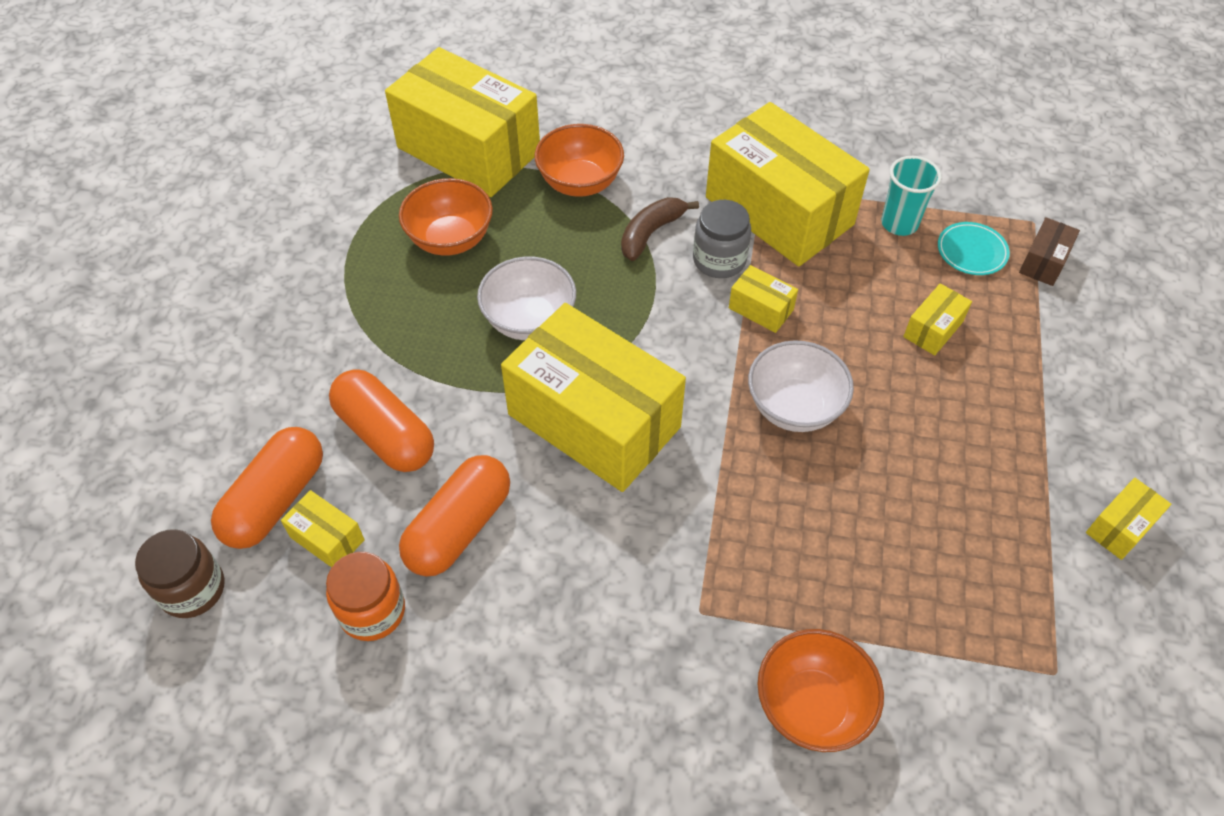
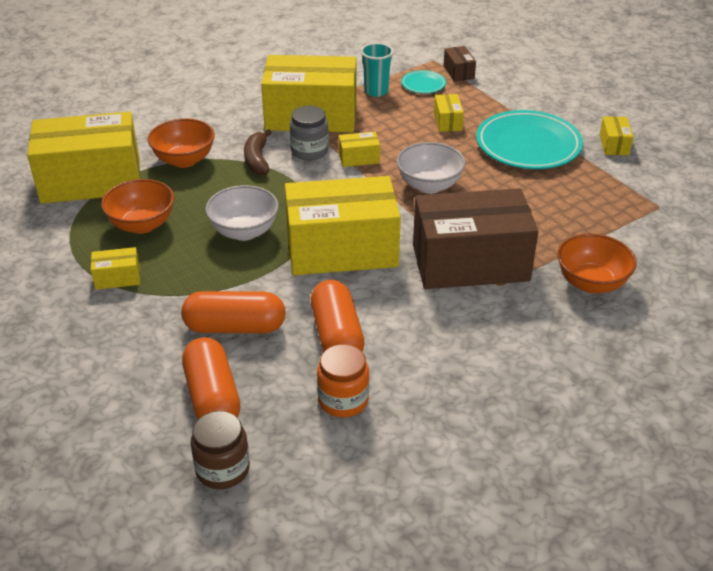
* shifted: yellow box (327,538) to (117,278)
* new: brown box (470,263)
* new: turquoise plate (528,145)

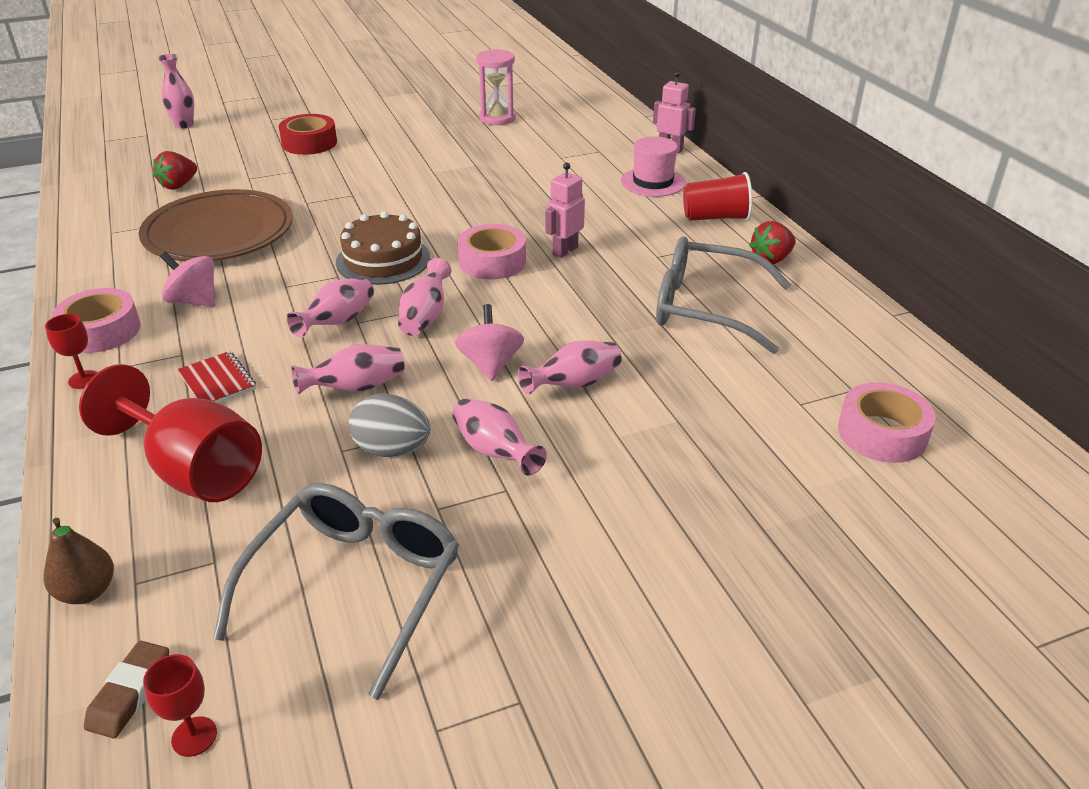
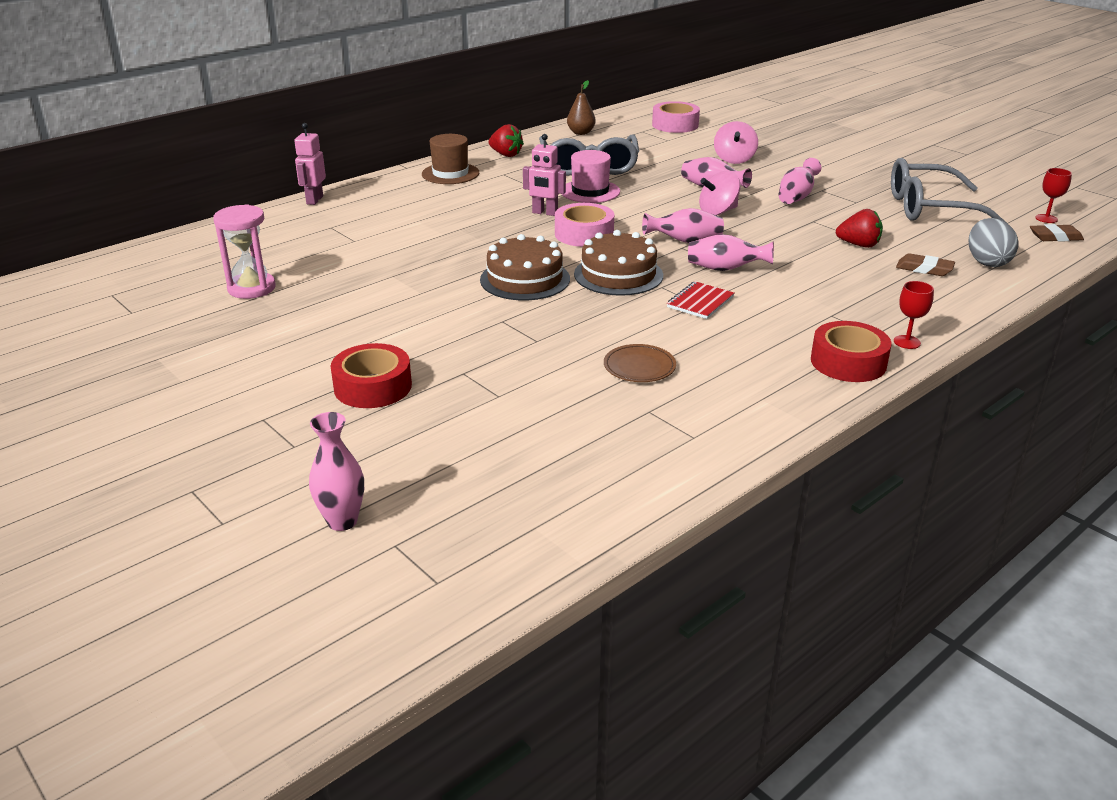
* shifted: brown pear (87,591) to (581,133)
* repainted: pink tape (101,331) to red tape (848,362)
* swapped: red goblet (194,471) to brown eraser (924,269)
* scaled: brown plate (219,233) = (639,367) x0.42
* shifted: red strawberry (178,185) to (859,245)
* shifted: pink spinning top (194,301) to (734,159)
* shifted: red notebook (217,381) to (700,302)
* gone: pink vase (356,388)
* shifted: grey egg (392,450) to (987,262)
* shifted: pink hat (653,182) to (590,191)
* swapped: red cup (715,217) to brown hat (450,173)
* new: brown cake (525,279)

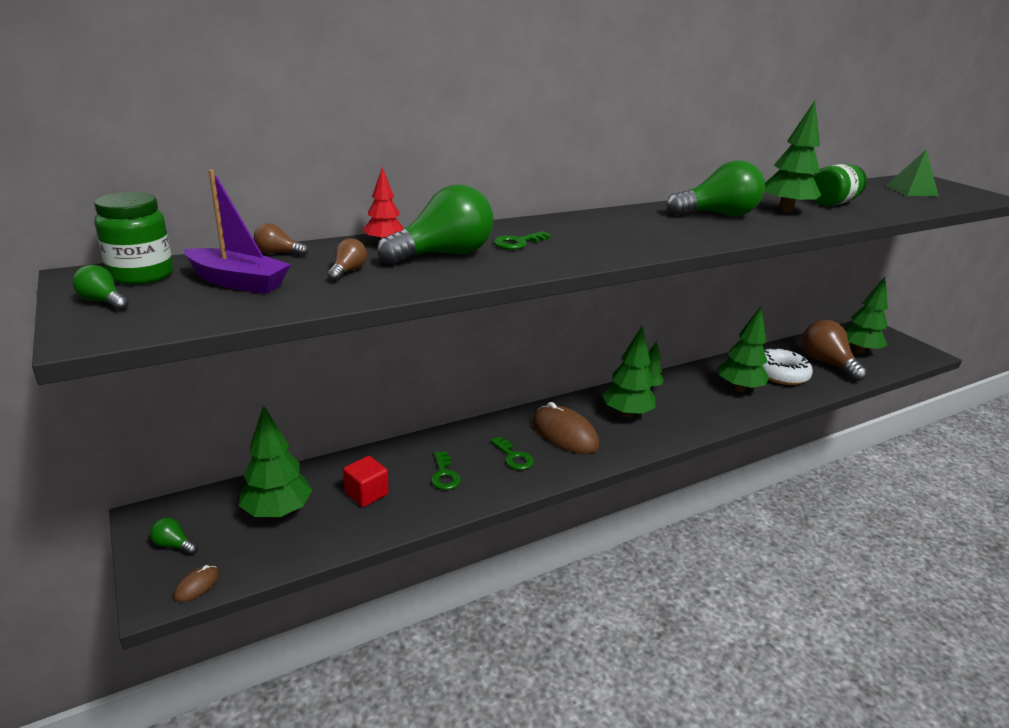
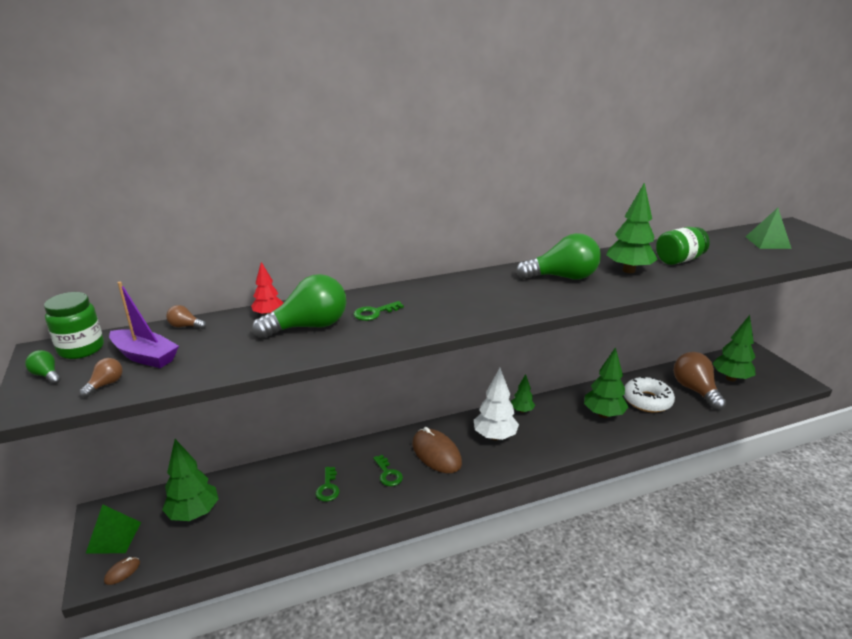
* swapped: green light bulb (173,545) to green pyramid (114,537)
* shifted: brown light bulb (348,271) to (105,384)
* gone: red cube (366,493)
* repainted: green tree (626,414) to white tree (495,436)

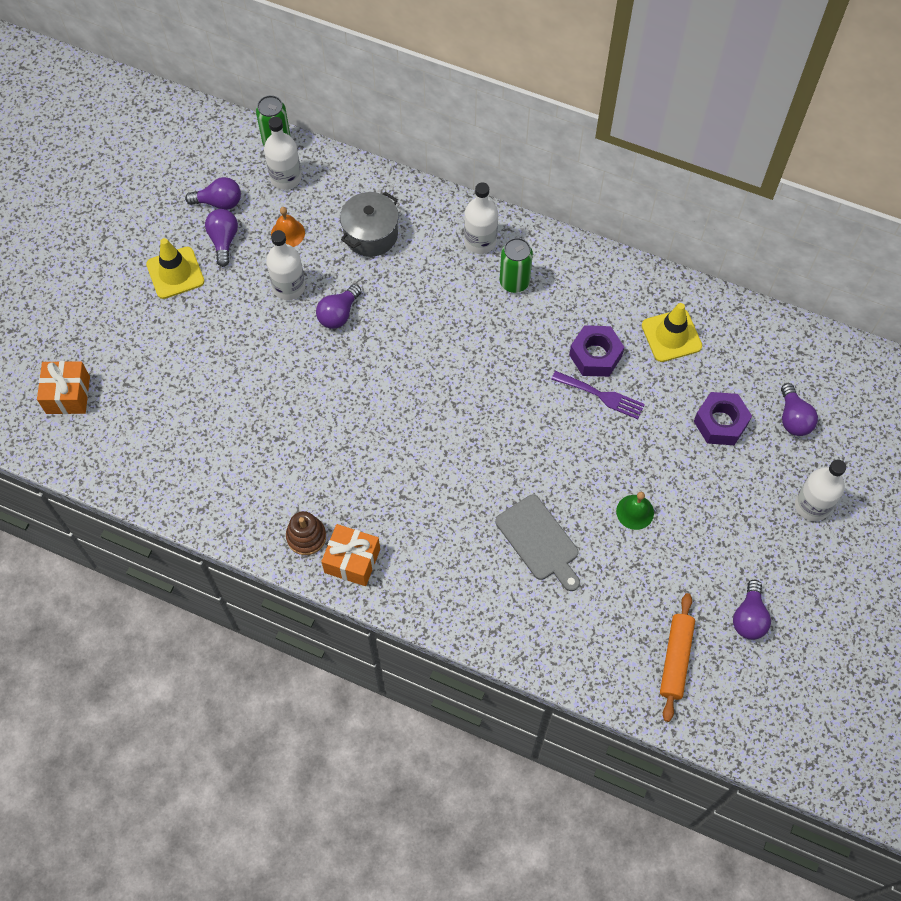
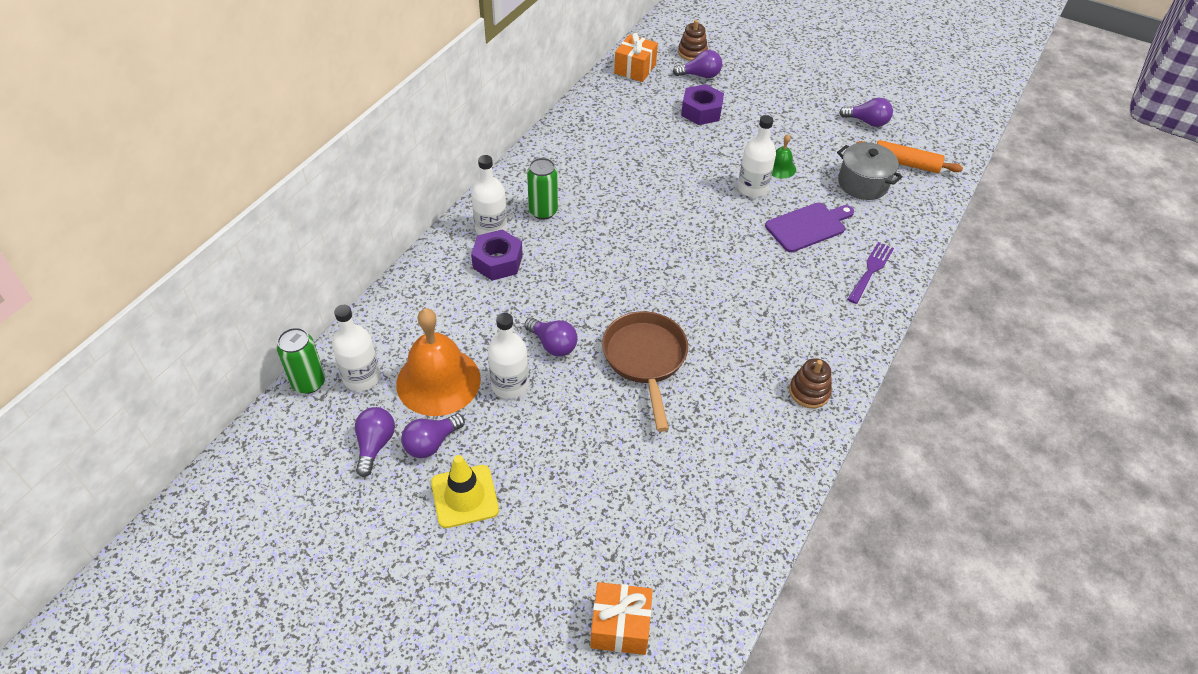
* rotated: purple light bulb (224,241) = (431,443) 45 degrees counterclockwise
* scaled: orange bell (288,233) = (438,381) x2.14
* shifted: orange gift (352,561) to (635,69)
* shifted: grey pot (371,234) to (863,183)
* repainted: grey cutting board (539,541) to purple cutting board (808,226)
* shifted: purple fork (602,396) to (871,270)
* shifted: purple nut (595,355) to (497,261)
* gone: yellow traffic cone (671,336)
* shifted: white bottle (812,505) to (752,188)
* new: brown pan (645,360)
* new: brown stacking toy (692,52)

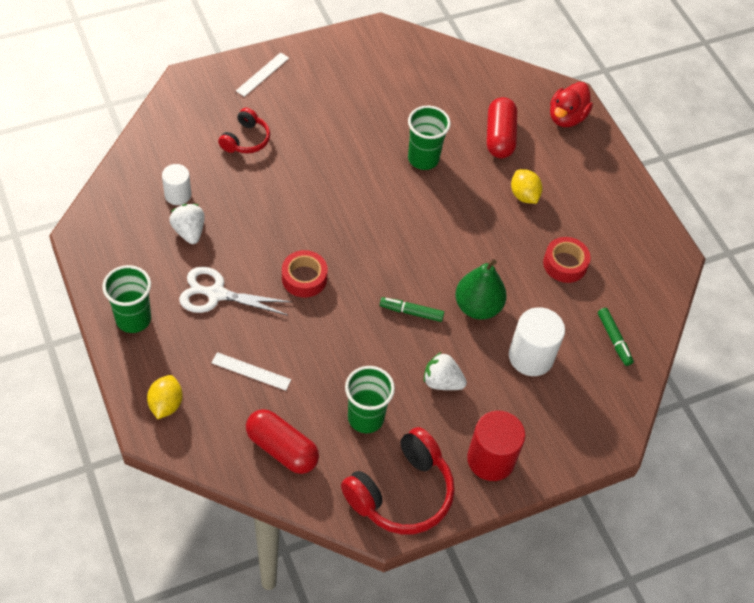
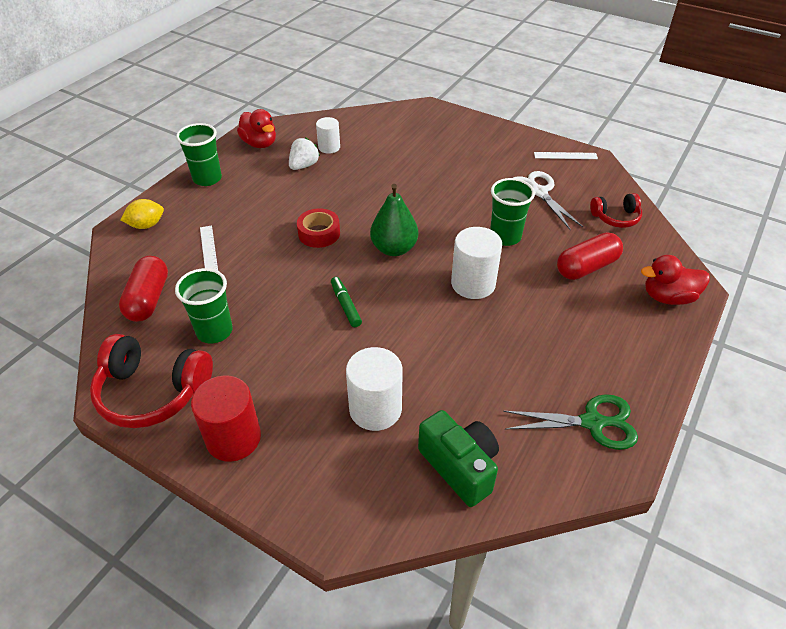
* shifted: white scissors (216,294) to (539,192)
* shifted: red headphones (245,139) to (615,217)
* shifted: white ruler (262,74) to (565,156)
* gone: white strawberry (442,382)
* shifted: green pear (477,307) to (394,248)
* gone: yellow lemon (524,195)
* gone: red tape (565,264)
* swapped: green marker (614,339) to green camera (460,466)
* new: red duck (260,143)
* new: white cylinder (473,283)
* new: green scissors (592,423)

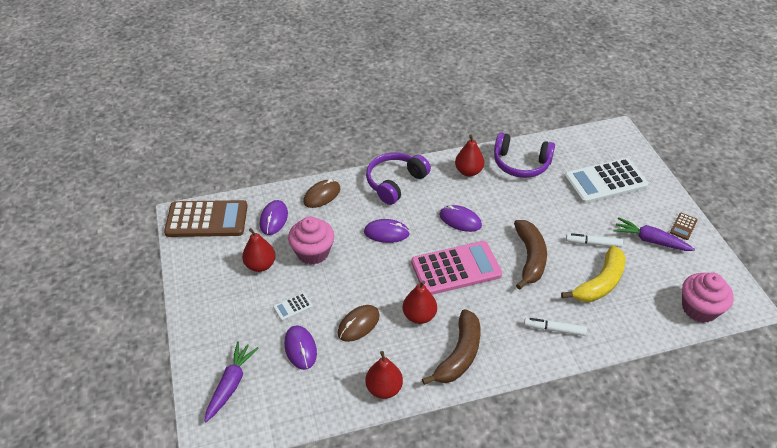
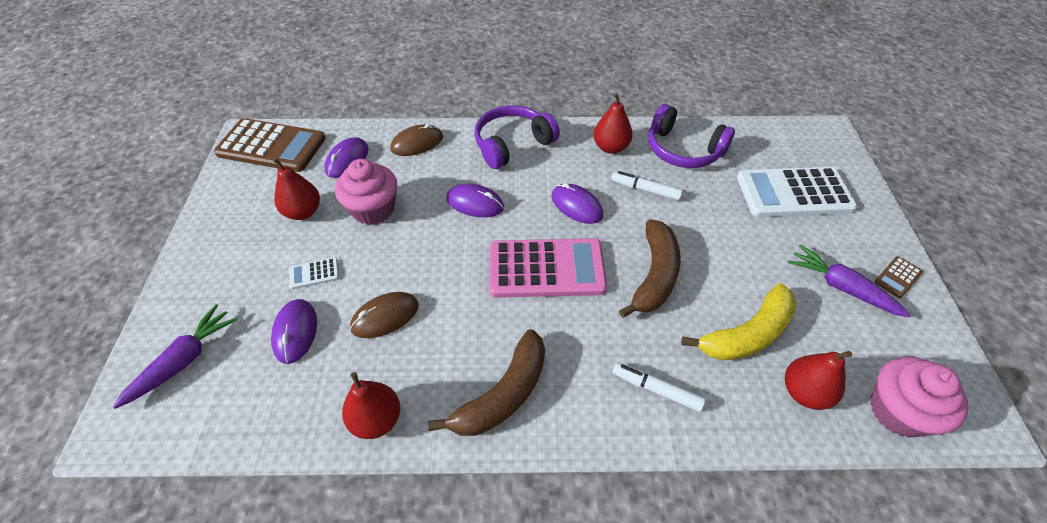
* shifted: red pear (419,316) to (804,392)
* shifted: white marker (593,243) to (645,190)

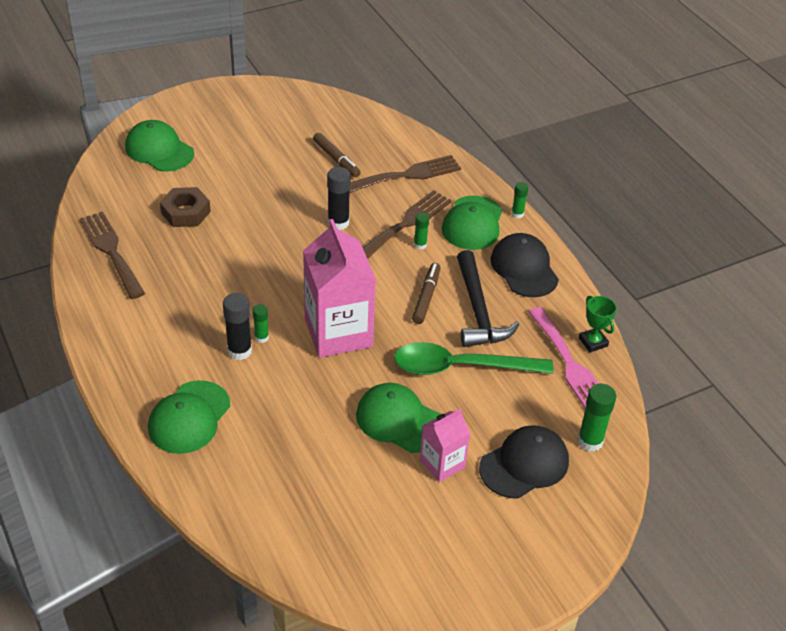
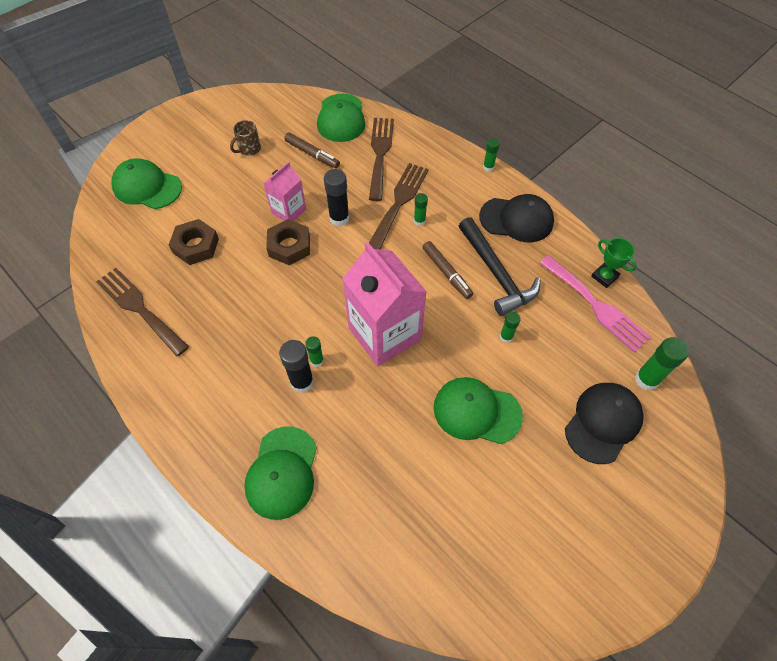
* rotated: brown fork (407,175) = (380,154) 45 degrees counterclockwise
* swapped: green spoon (461,367) to green glue stick (506,337)
* rotated: brown marker (426,297) = (446,273) 150 degrees clockwise
* shifted: pink carton (442,464) to (288,211)
* shifted: green cap (472,223) to (341,118)
* rotated: black cap (524,268) = (516,219) 135 degrees clockwise
* new: brown mug (249,149)
* new: brown nut (289,246)

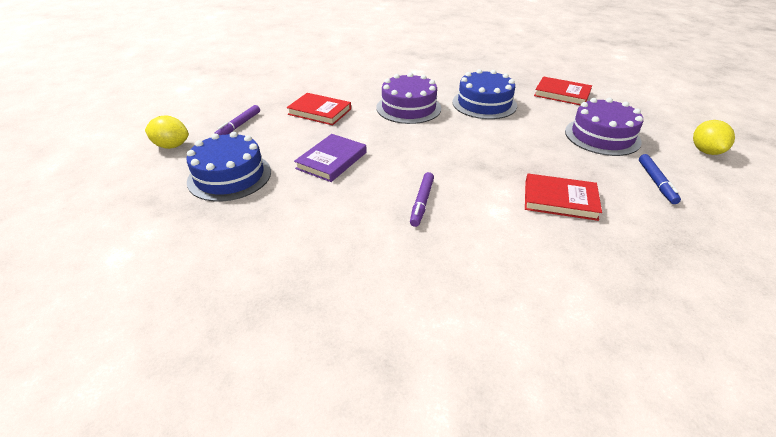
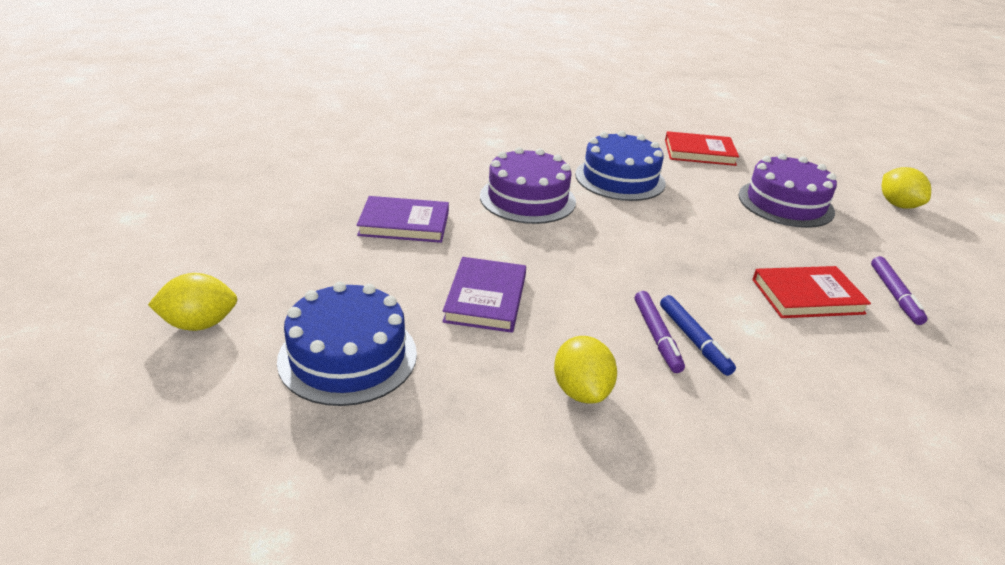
* shifted: purple marker (239,125) to (894,295)
* repainted: red book (319,112) to purple book (404,224)
* shifted: blue marker (656,182) to (694,340)
* new: yellow lemon (581,391)

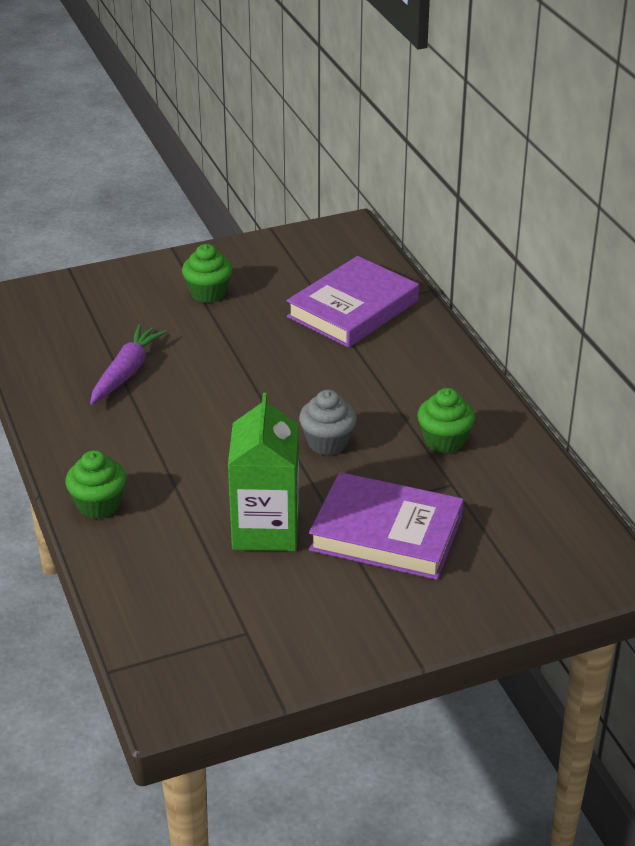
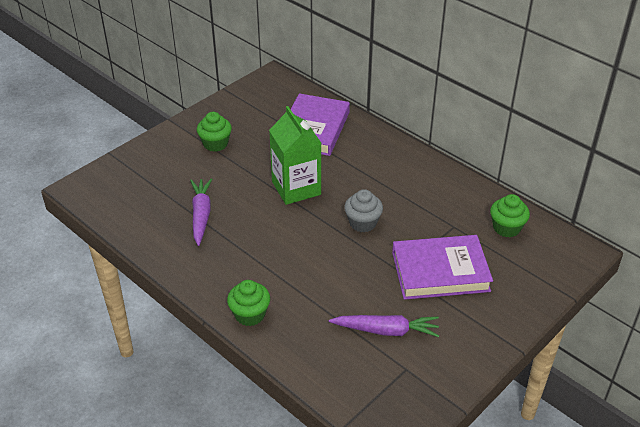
* shifted: green carton (266,529) to (296,188)
* shifted: green cupcake (444,441) to (506,228)
* new: purple carrot (386,330)

